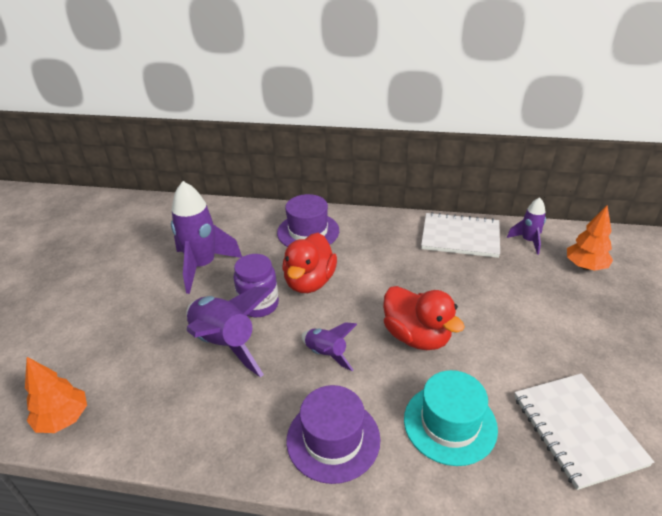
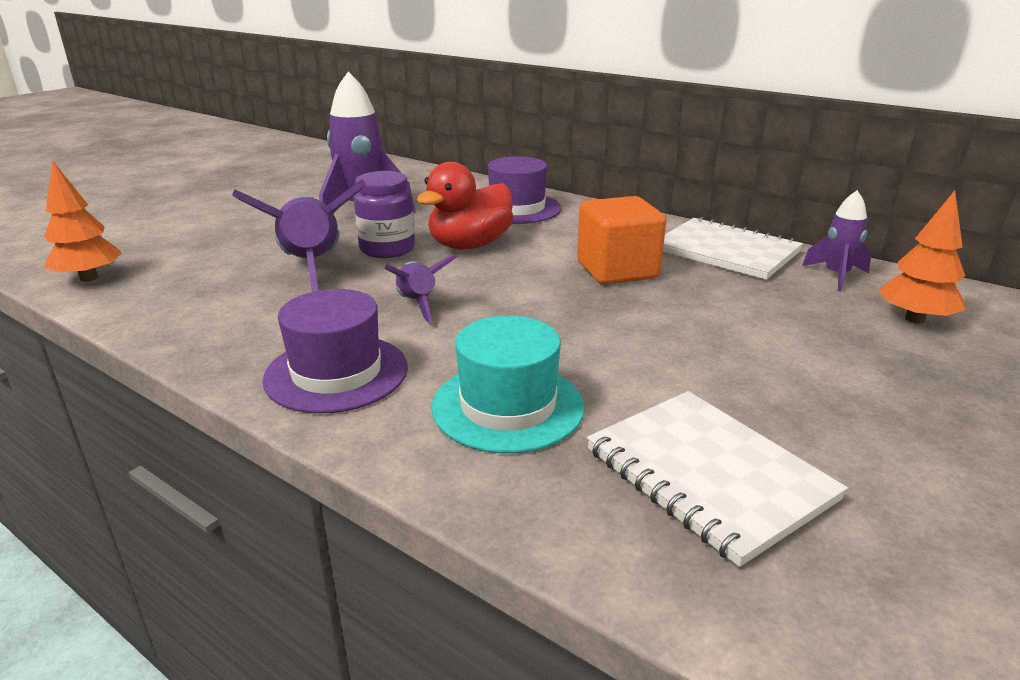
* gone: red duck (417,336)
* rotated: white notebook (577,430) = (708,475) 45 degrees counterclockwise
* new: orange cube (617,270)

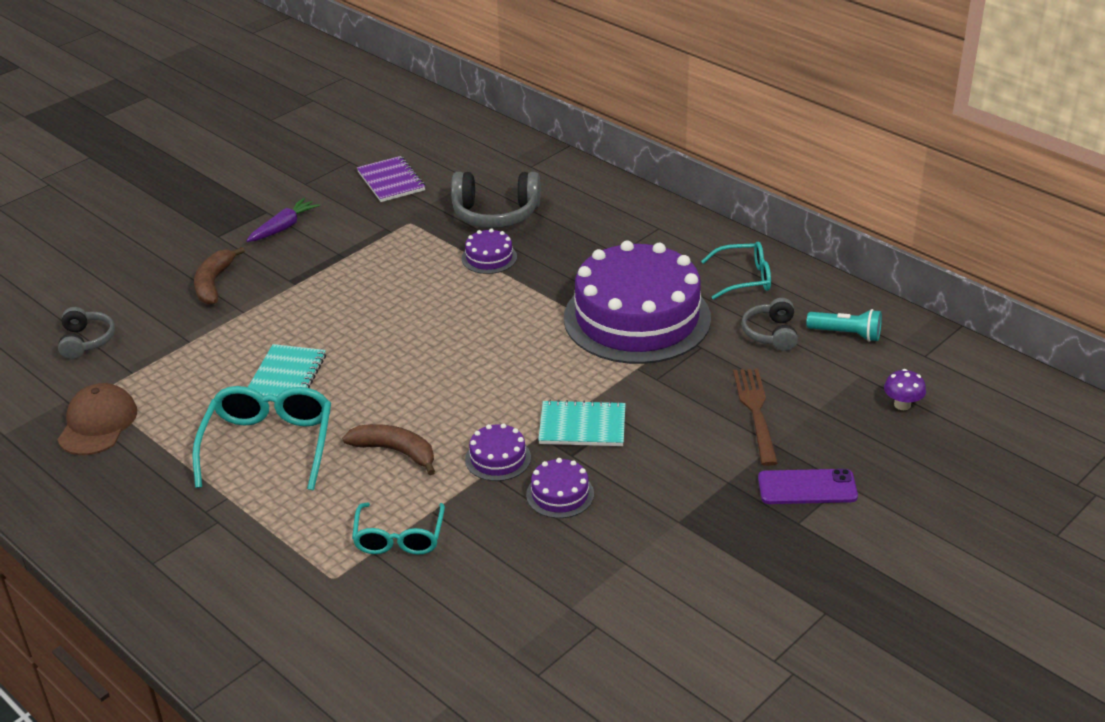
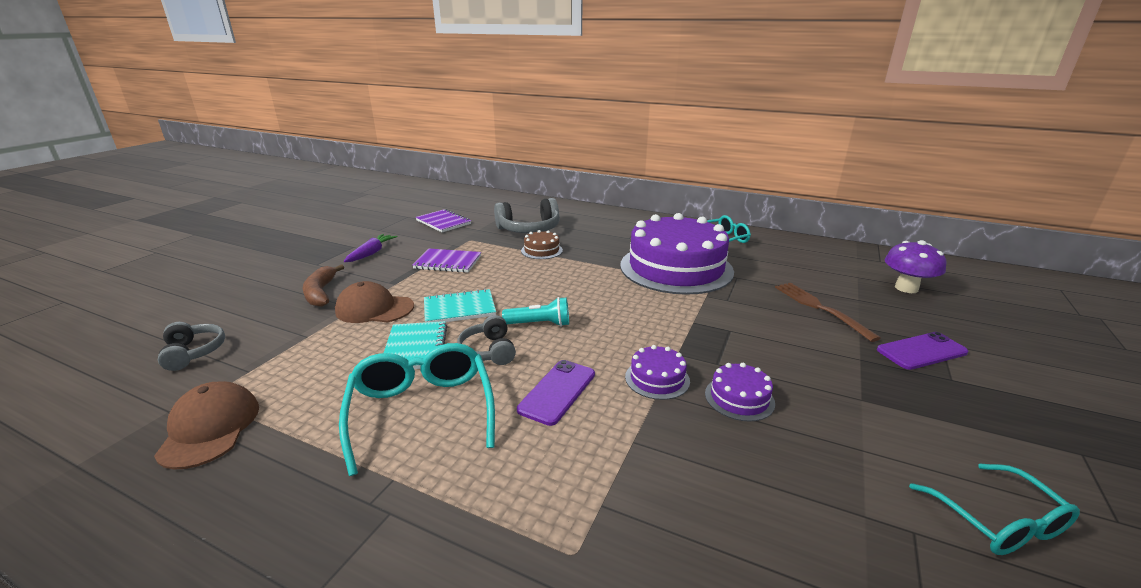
* swapped: brown banana (395,451) to purple phone (557,391)
* shifted: turquoise glasses (399,537) to (997,520)
* repainted: purple cake (489,258) to brown cake (541,250)
* shifted: turquoise notebook (582,426) to (459,309)
* shifted: grey headphones (771,334) to (489,351)
* shifted: turquoise flashlight (846,334) to (540,324)
* scaled: purple mushroom (902,405) = (906,288) x1.67
* new: brown cap (374,309)
* new: purple notebook (448,262)

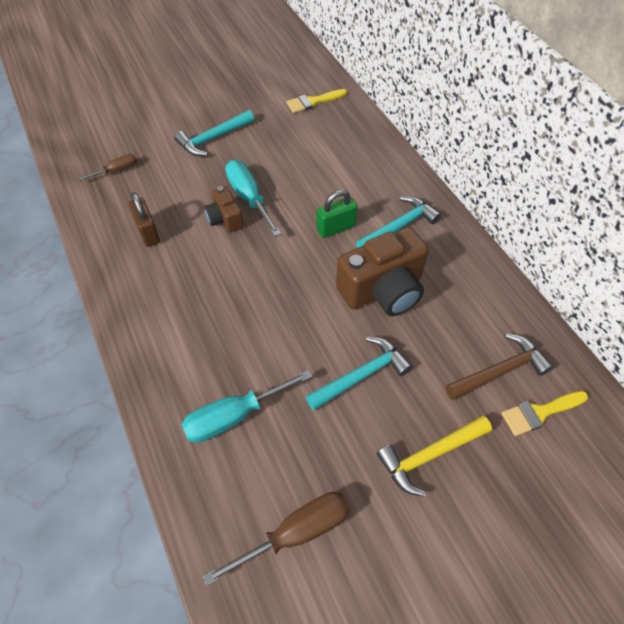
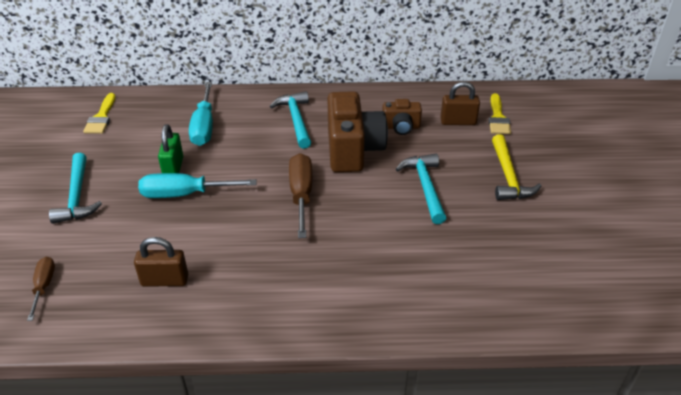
* shifted: turquoise screwdriver (234,416) to (204,127)
* shifted: brown screwdriver (296,533) to (301,195)
* shifted: brown camera (225,219) to (401,127)
* shifted: green padlock (336,228) to (173,168)
* swapped: brown hammer (499,371) to brown padlock (458,122)

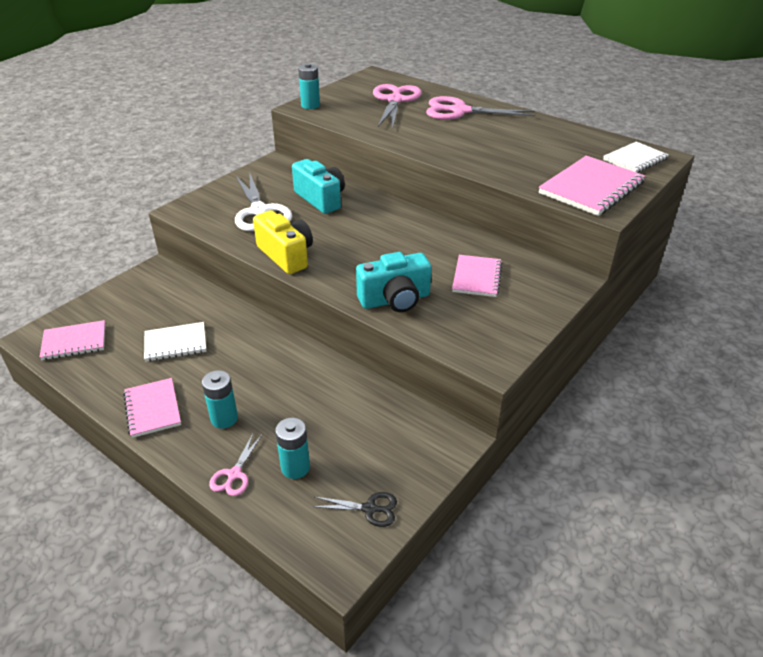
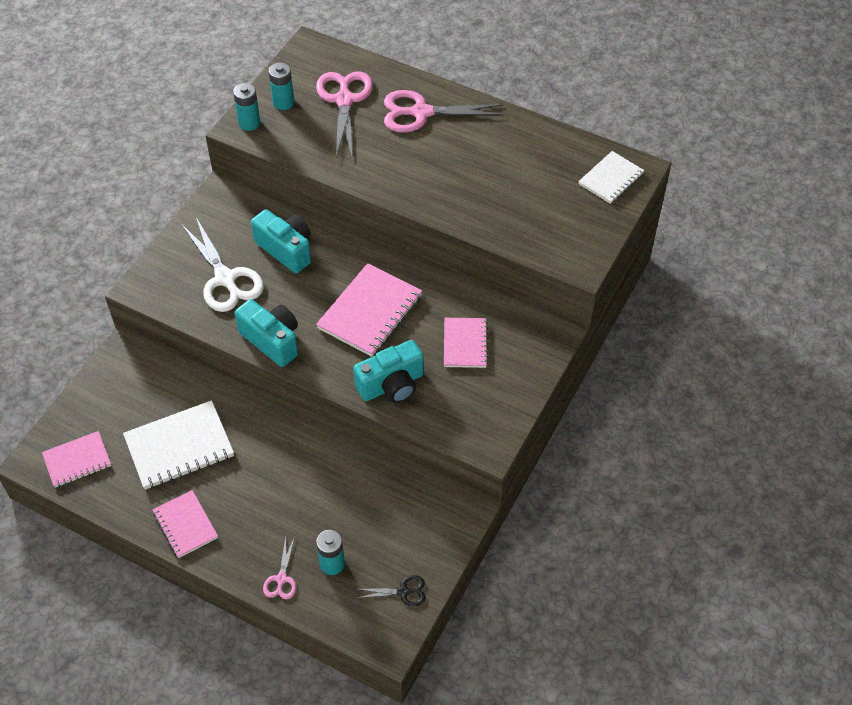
* scaled: white notebook (175,343) = (179,447) x1.60
* shifted: turquoise battery (224,418) to (283,102)
* repainted: yellow camera (286,255) to turquoise camera (272,340)
* shifted: pink notebook (591,188) to (370,312)

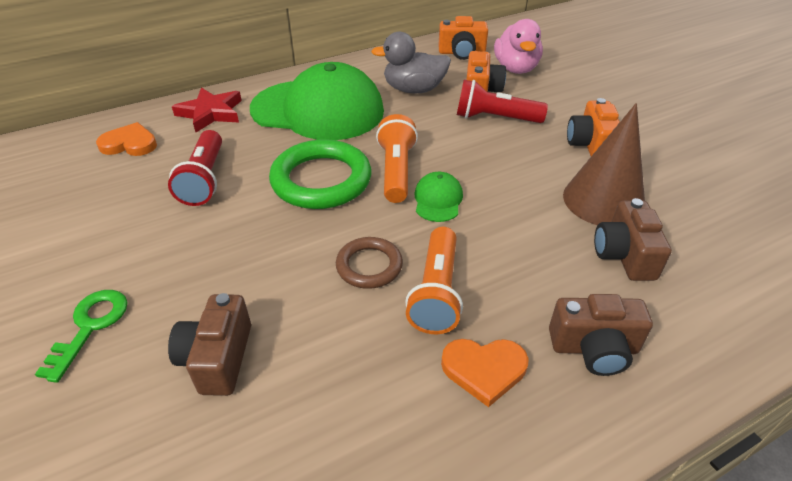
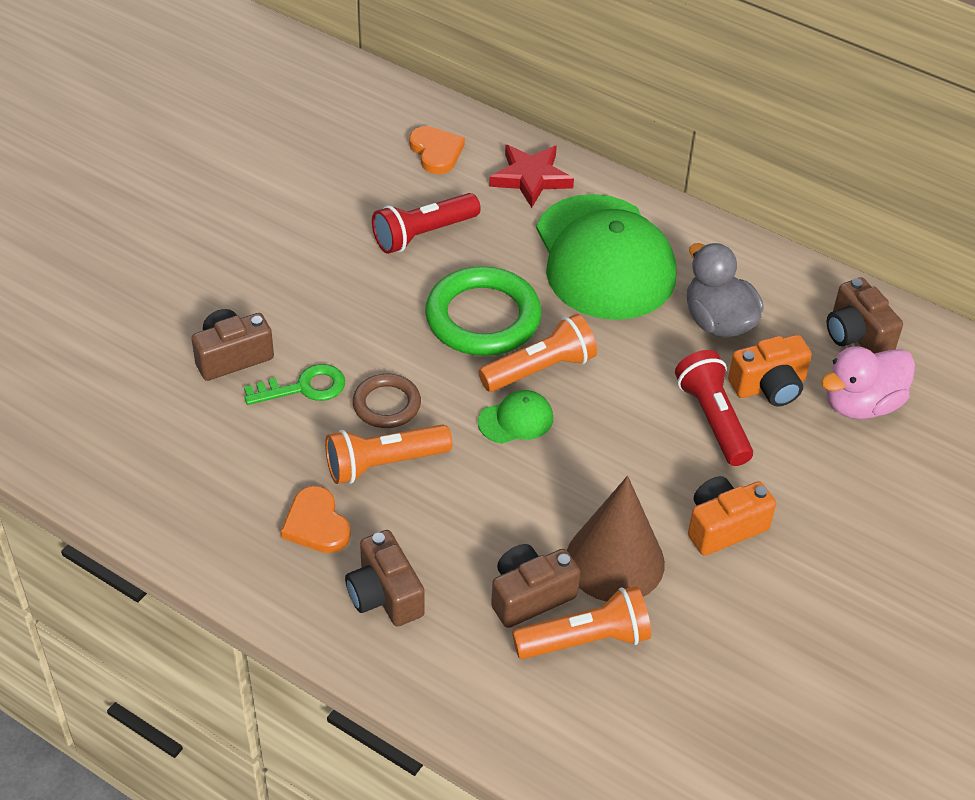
* shifted: green key (90,326) to (303,387)
* repainted: orange camera (462,53) to brown camera (857,334)
* new: orange flashlight (585,639)

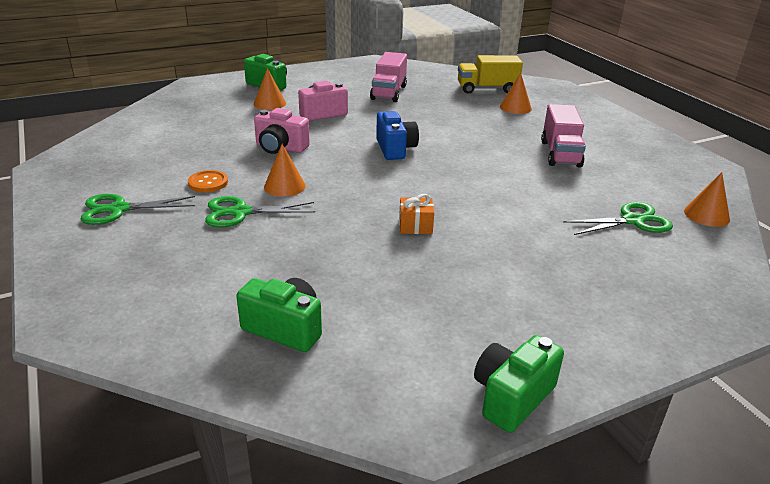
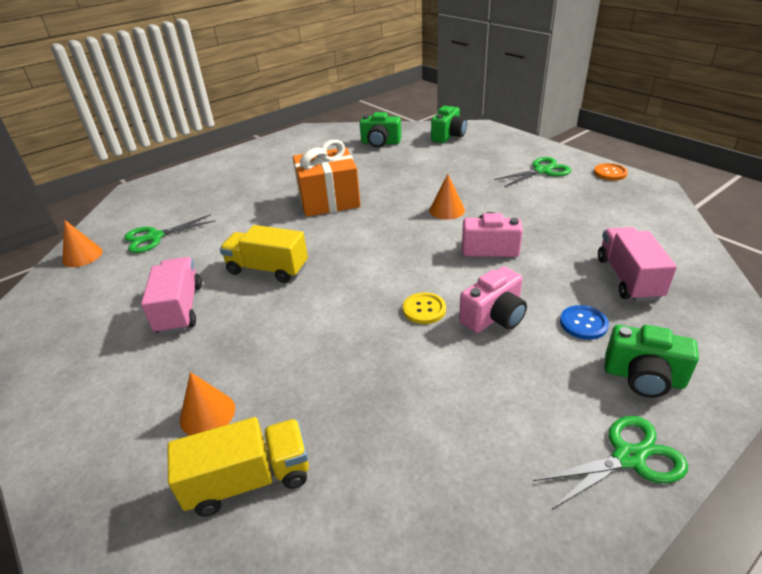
* shifted: orange button (208,182) to (610,173)
* shifted: green scissors (240,213) to (629,457)
* swapped: orange cone (270,103) to blue button (583,323)
* shifted: pink truck (389,92) to (628,278)
* gone: blue camera (395,149)
* scaled: orange gift (415,226) = (329,200) x2.29
* shifted: green camera (512,397) to (448,136)
* new: yellow truck (268,269)
* new: yellow button (424,309)

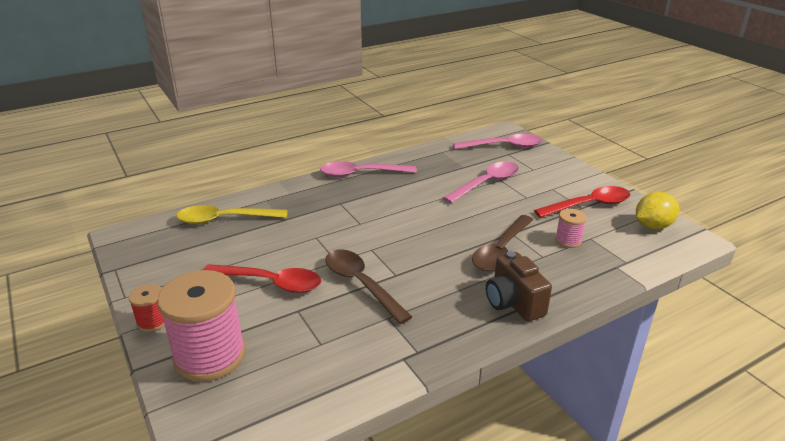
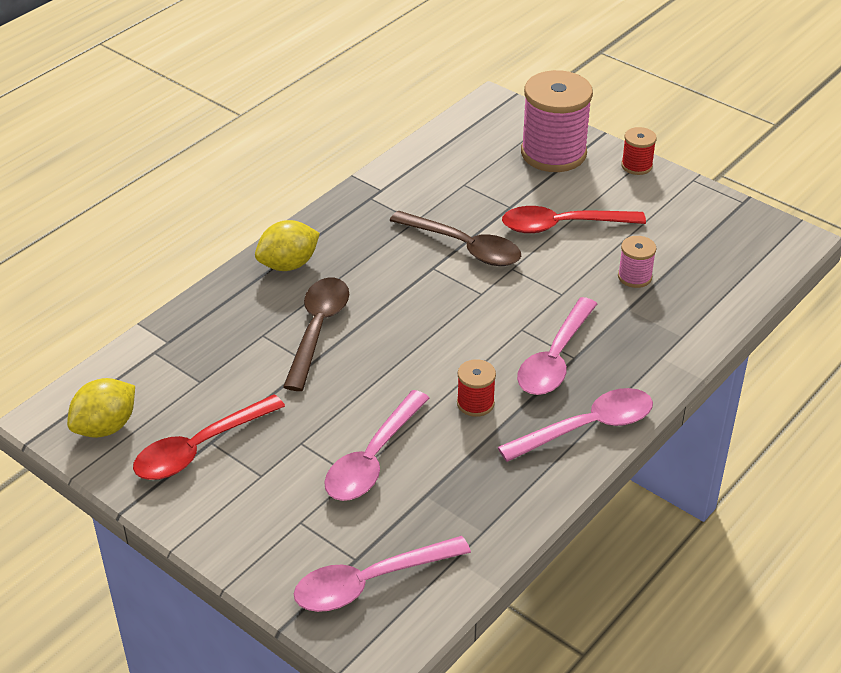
* gone: yellow spoon (225,219)
* swapped: brown camera (513,303) to yellow lemon (288,264)
* shifted: pink spool (568,240) to (634,277)
* new: red spool (475,403)
* new: pink spoon (555,358)

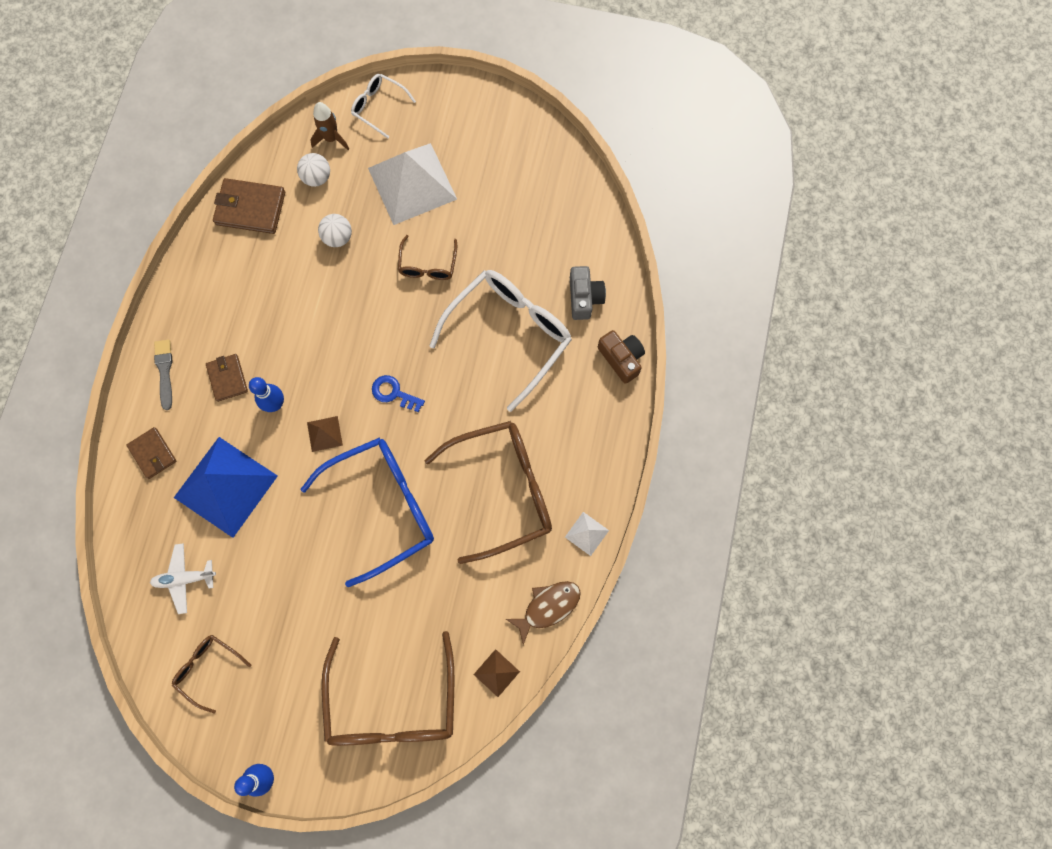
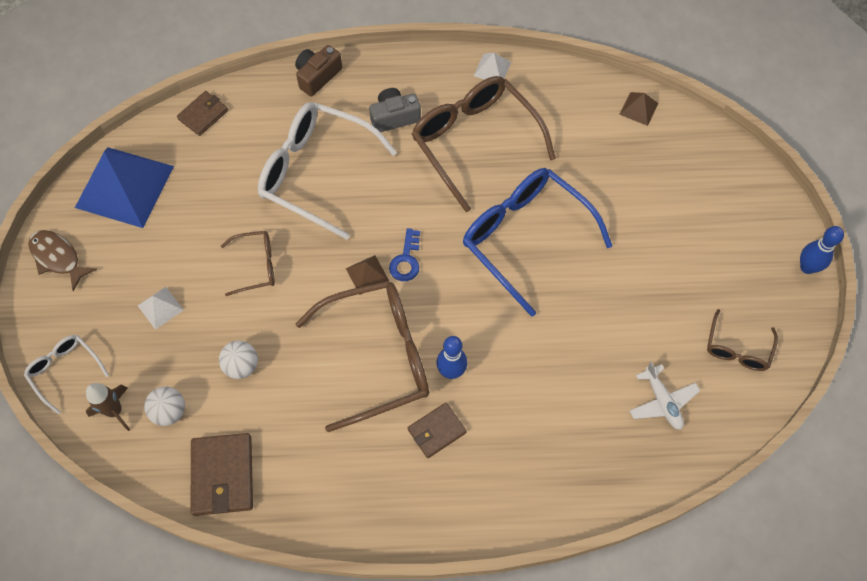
* shifted: brown wallet (152,453) to (203,115)
* gone: grey brush (164,371)
* shifted: blue pyramid (225,486) to (124,186)
* shifted: brown pyramid (324,433) to (367,274)
* shifted: brown glasses (392,704) to (378,356)
* rotated: white glasses (378,106) = (65,370) 120 degrees clockwise
* scaled: white pyramid (412,183) = (160,307) x0.42
* shifted: brown fish (548,607) to (58,258)
* shifted: grey camera (584,298) to (394,117)

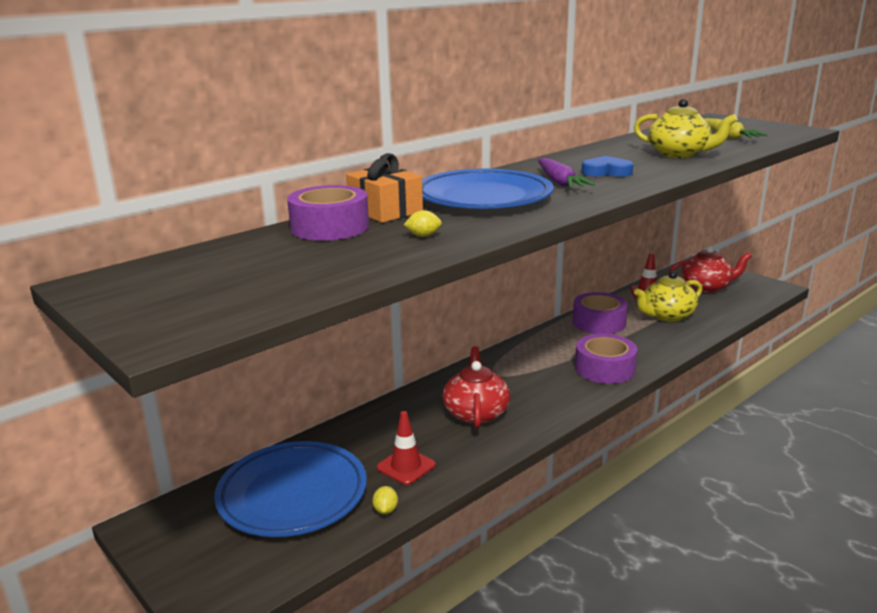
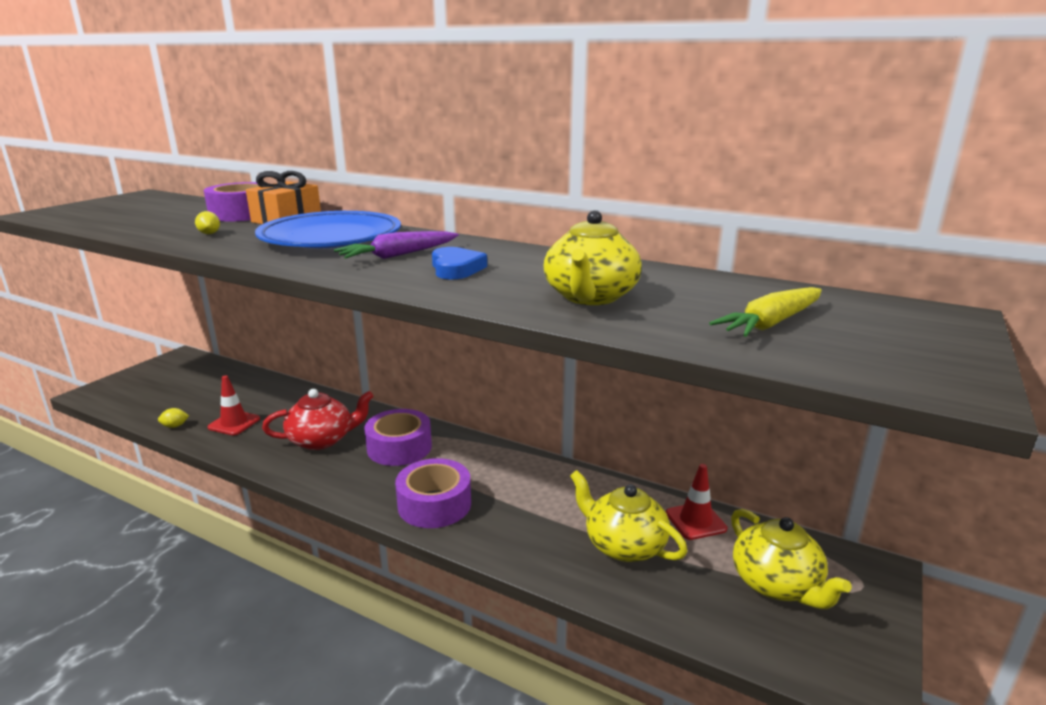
* gone: blue plate (292,494)
* shifted: purple tape (599,322) to (399,447)
* repainted: red teapot (706,287) to yellow teapot (777,584)

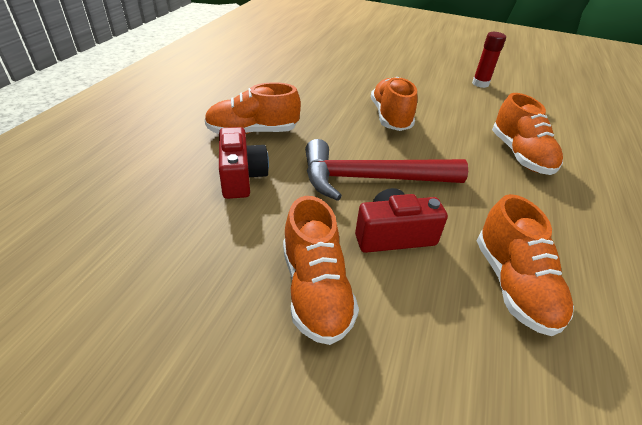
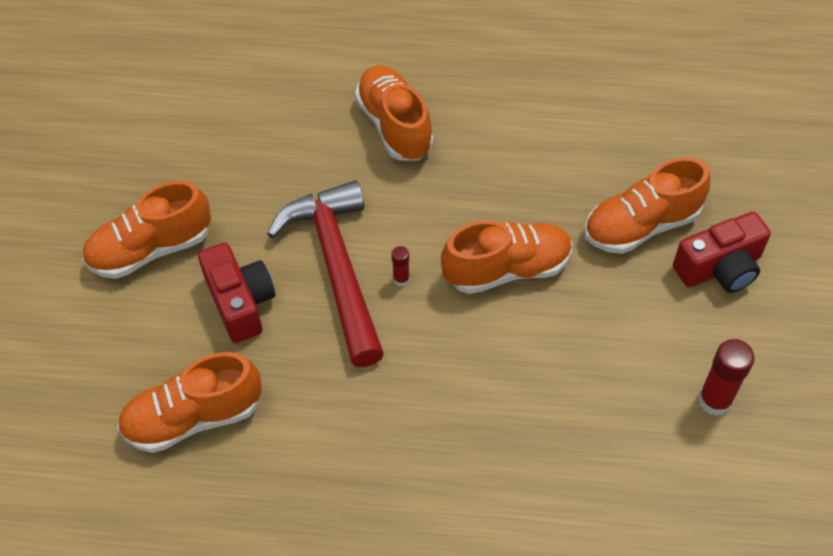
* shifted: red camera (241,177) to (720,268)
* shifted: orange shoe (520,155) to (641,226)
* new: red glue stick (401,279)

